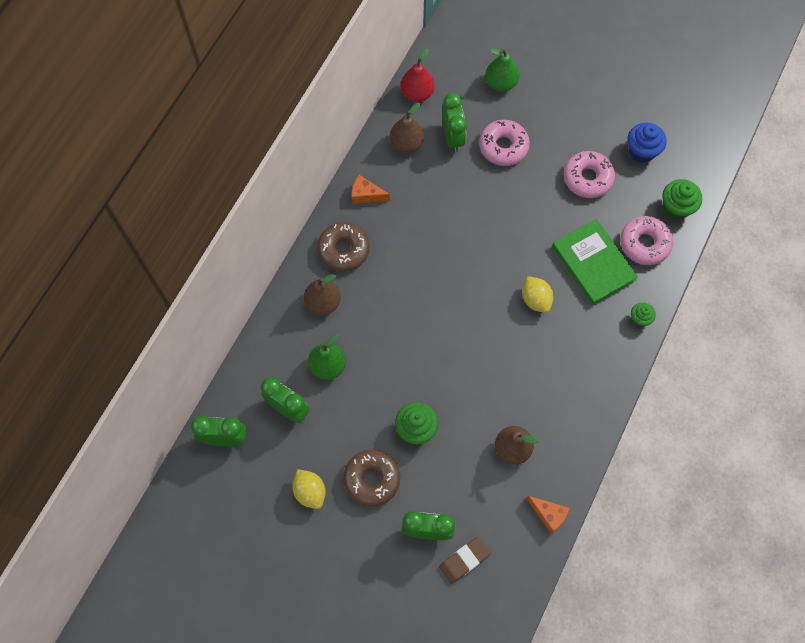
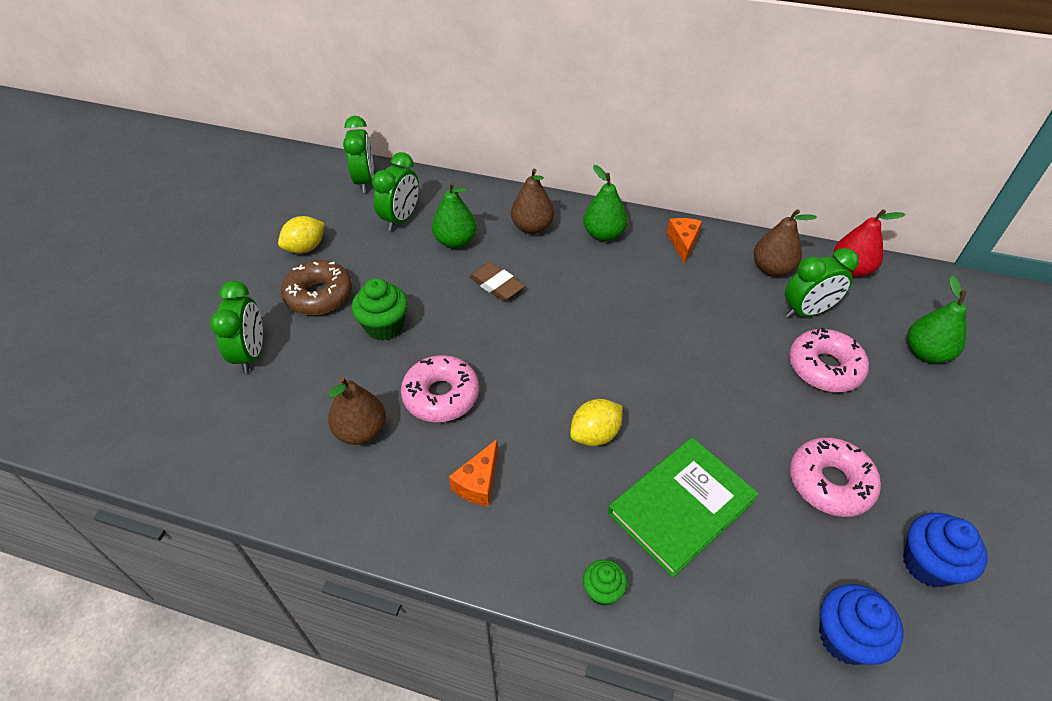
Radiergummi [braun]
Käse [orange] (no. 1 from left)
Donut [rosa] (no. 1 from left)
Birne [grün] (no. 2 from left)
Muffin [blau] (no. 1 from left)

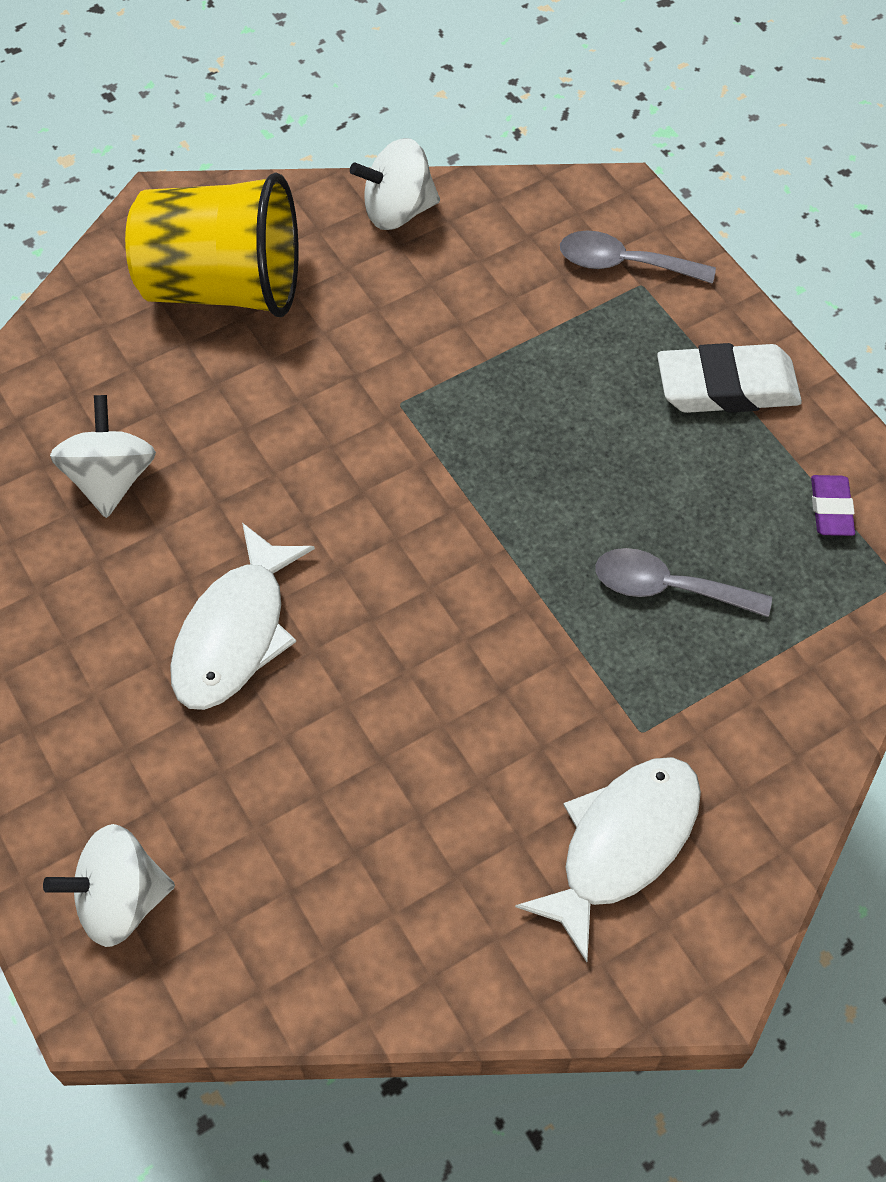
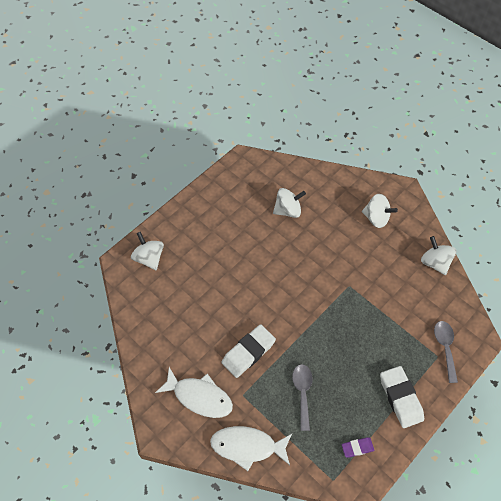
Radiergummi [weiß] (no. 1 from left)
Fisch [weiß] (no. 2 from left)
Kreisel [weiß] (no. 3 from left)

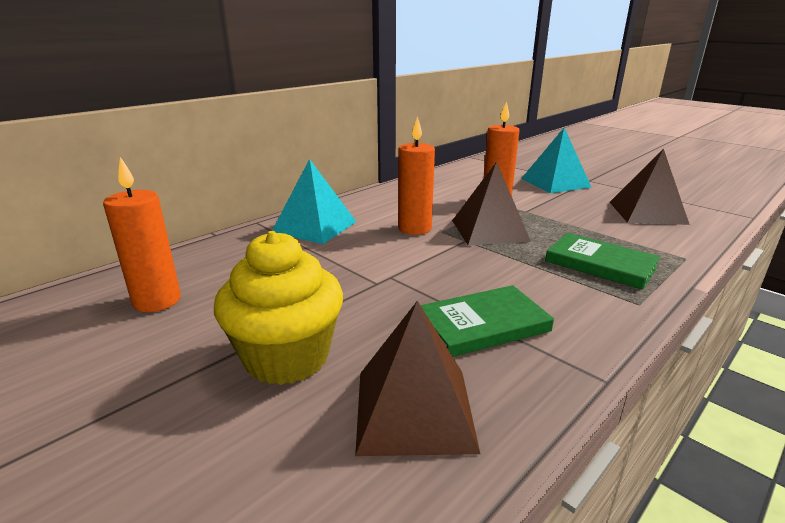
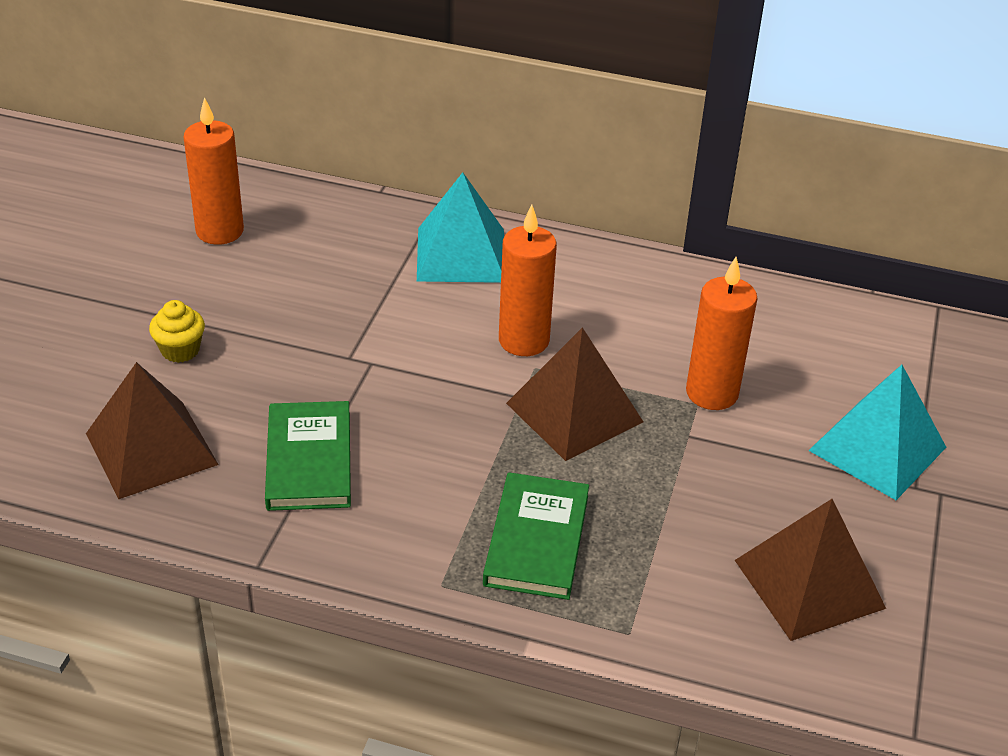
Buch [grün] (no. 1 from left)
Muffin [gelb]

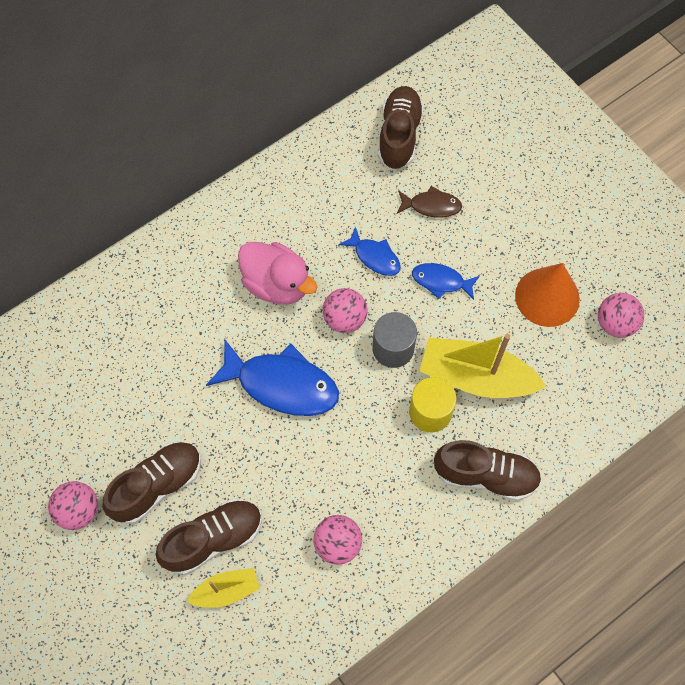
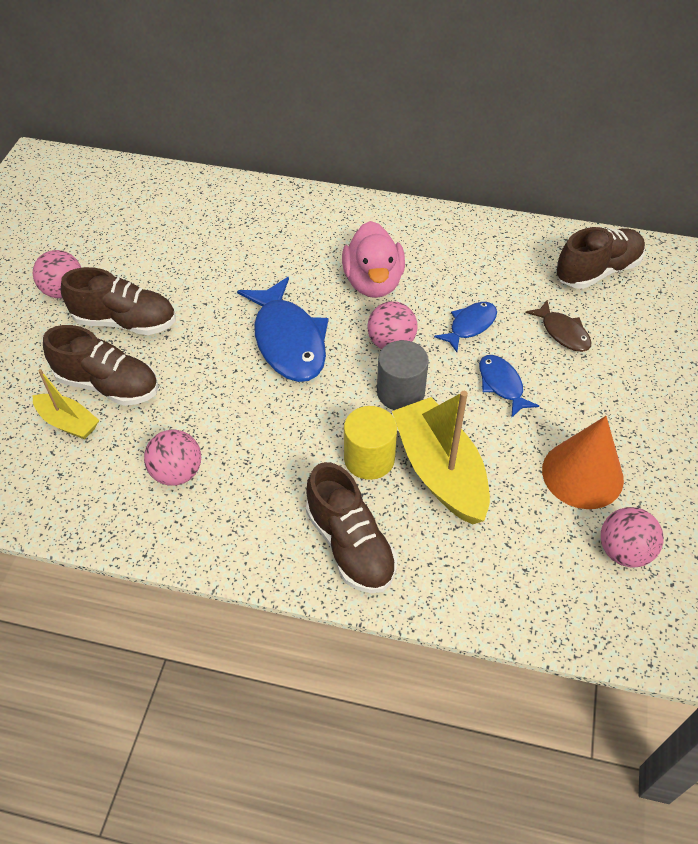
Fisch [blau] (no. 2 from left)

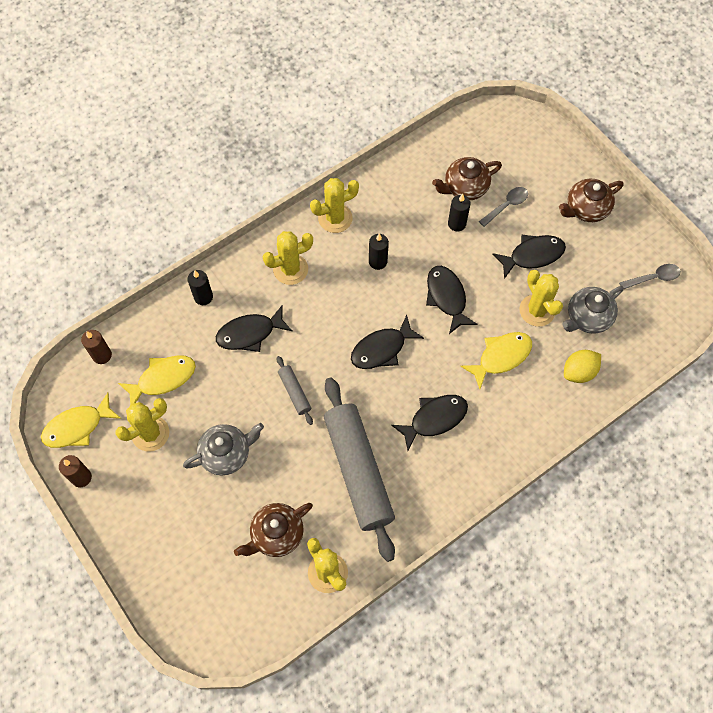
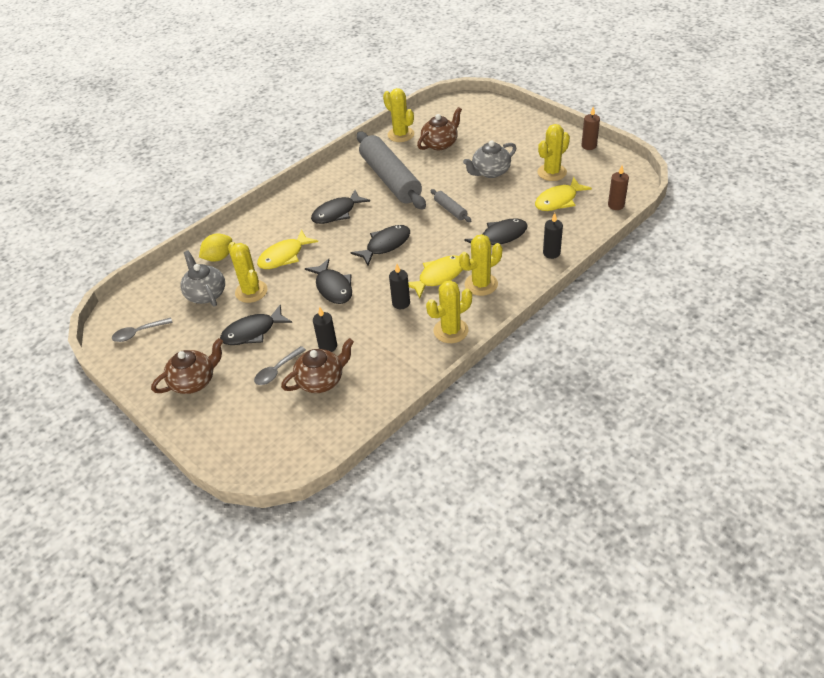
Fisch [gelb] (no. 2 from left)
Teekanne [grau] (no. 1 from left)

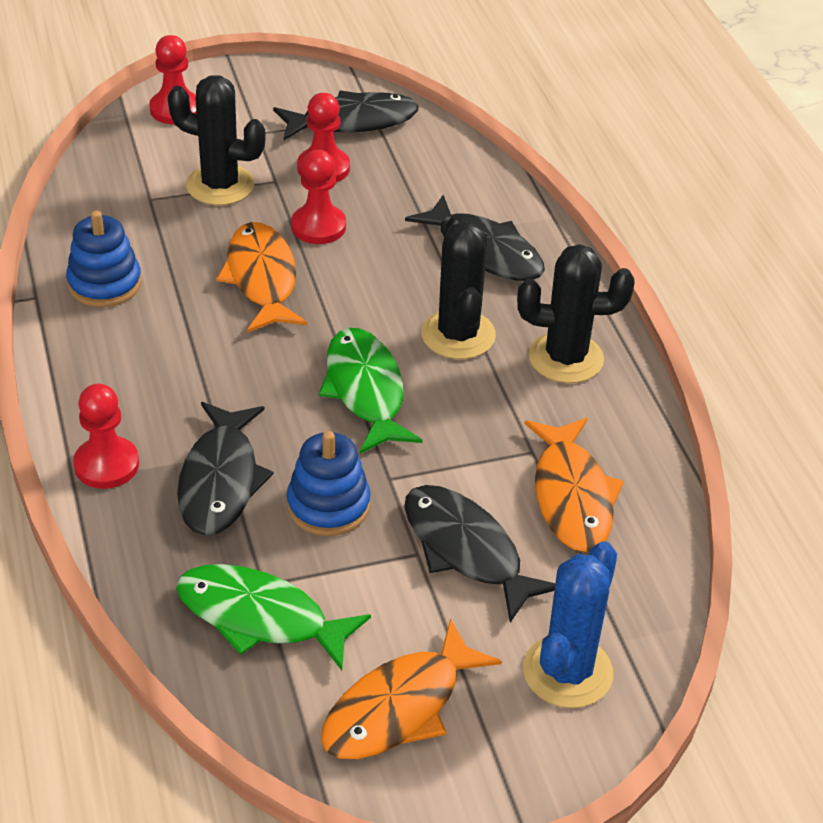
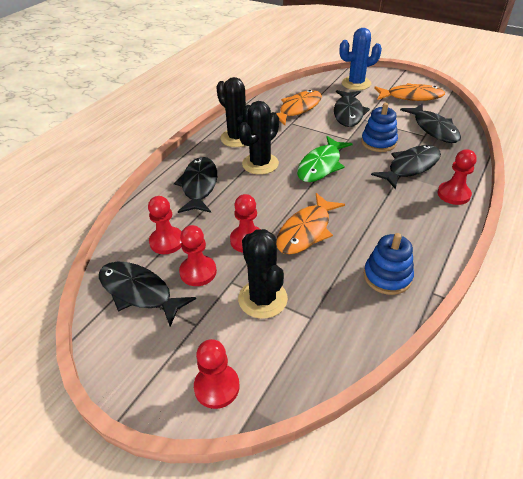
Bauer [rot] (no. 1 from left)
Fisch [schwarz] (no. 5 from left)

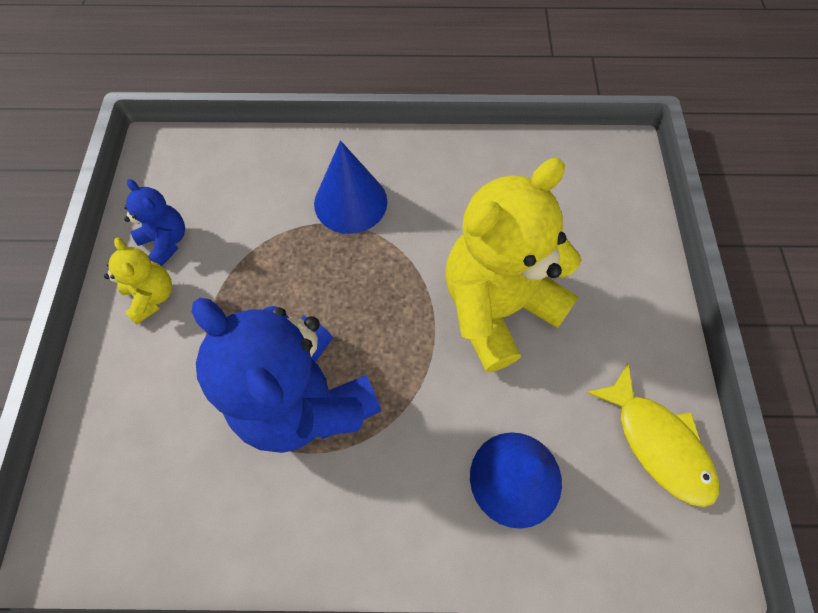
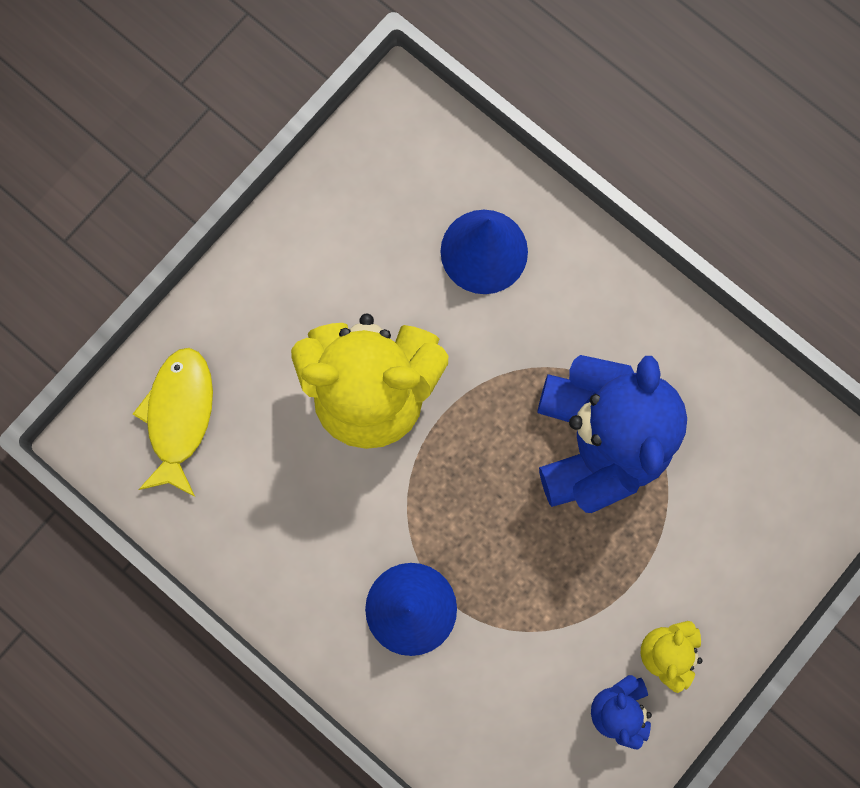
Fisch [gelb]

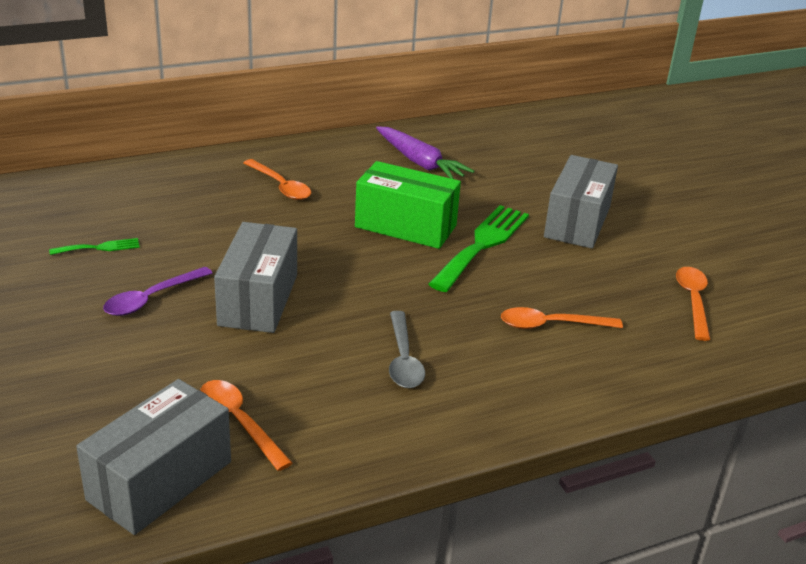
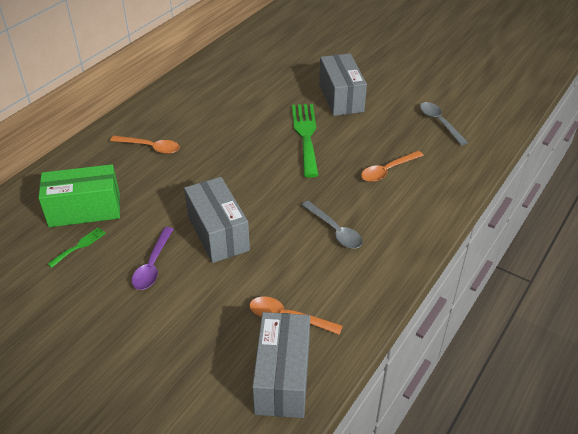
Karotte [lila]
Schachtel [grün]
Löffel [grau] (no. 2 from left)

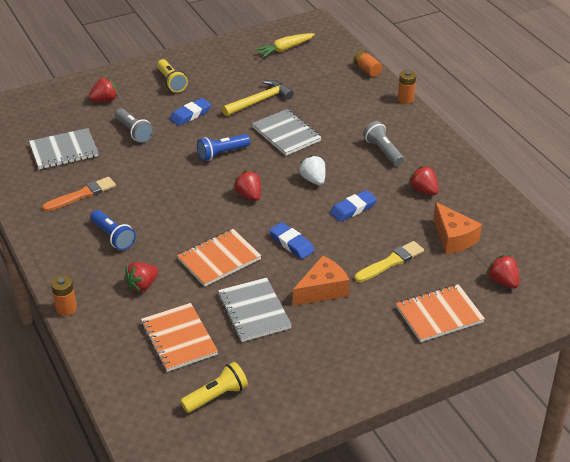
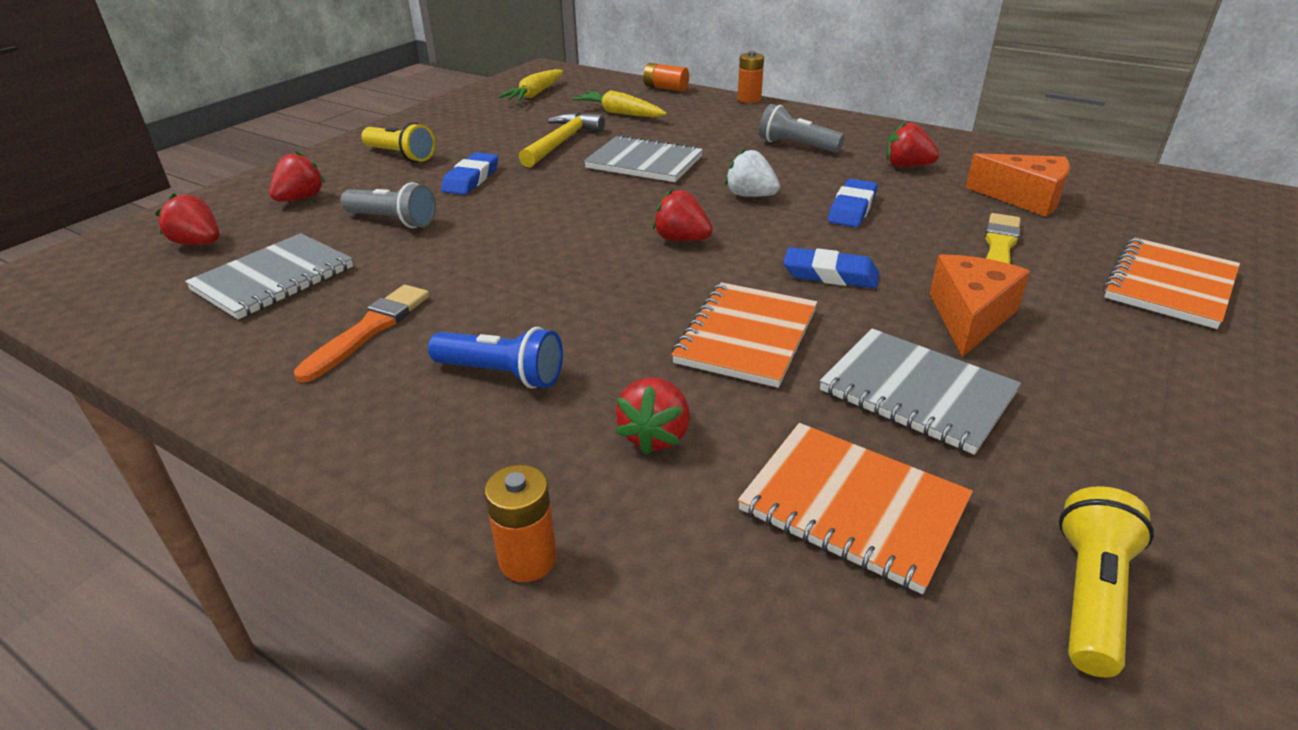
Taschenlampe [blau] (no. 2 from left in the first image)
Karotte [gelb] (no. 2 from left)
Erdbeere [rot] (no. 1 from left)

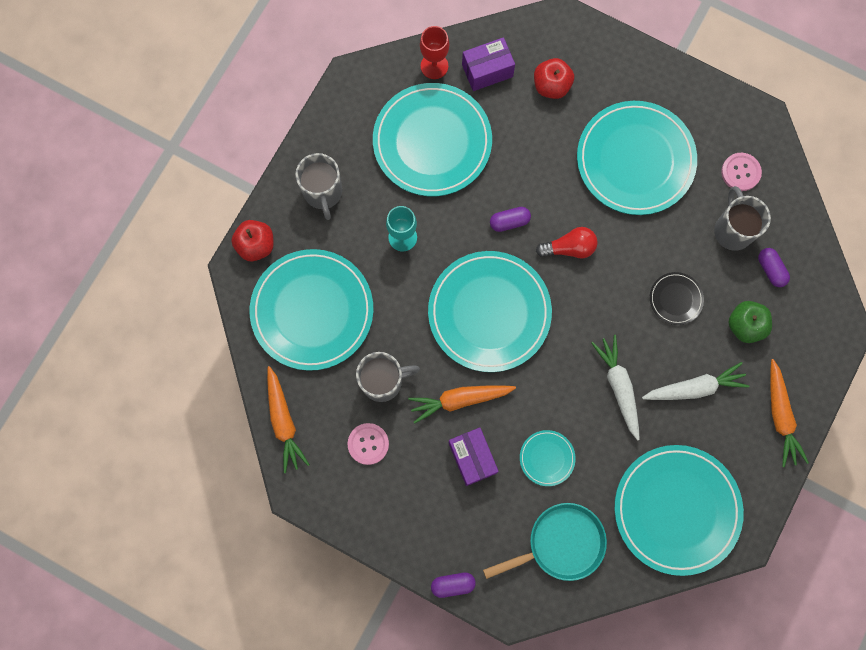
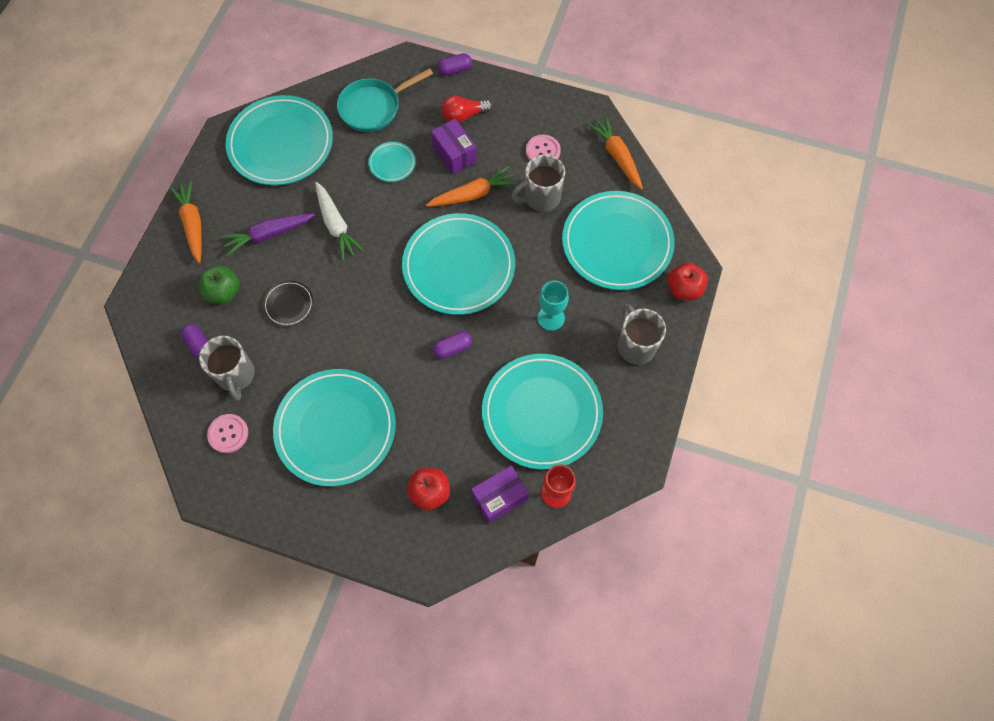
Glühbirne [rot]
Karotte [lila]

